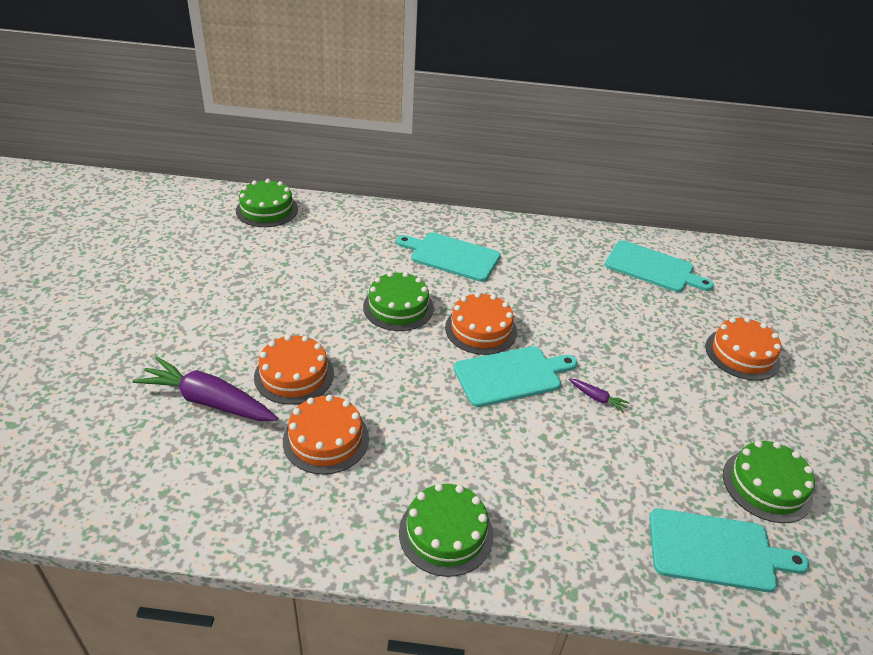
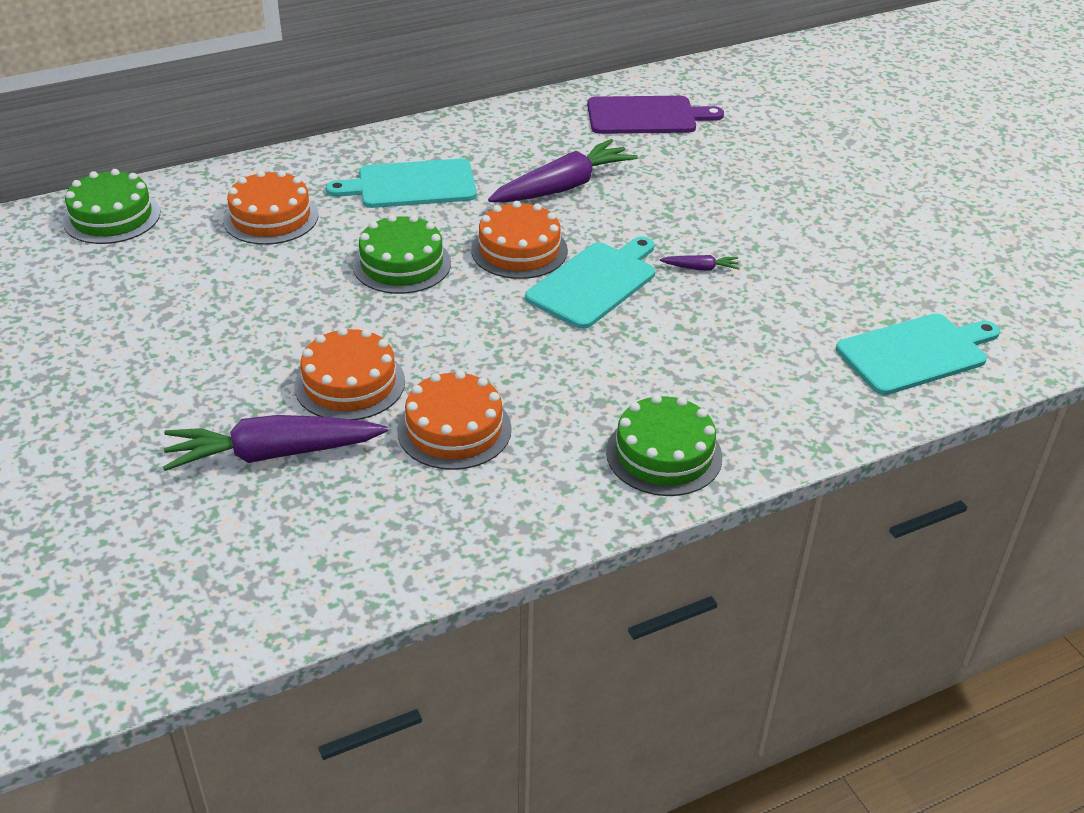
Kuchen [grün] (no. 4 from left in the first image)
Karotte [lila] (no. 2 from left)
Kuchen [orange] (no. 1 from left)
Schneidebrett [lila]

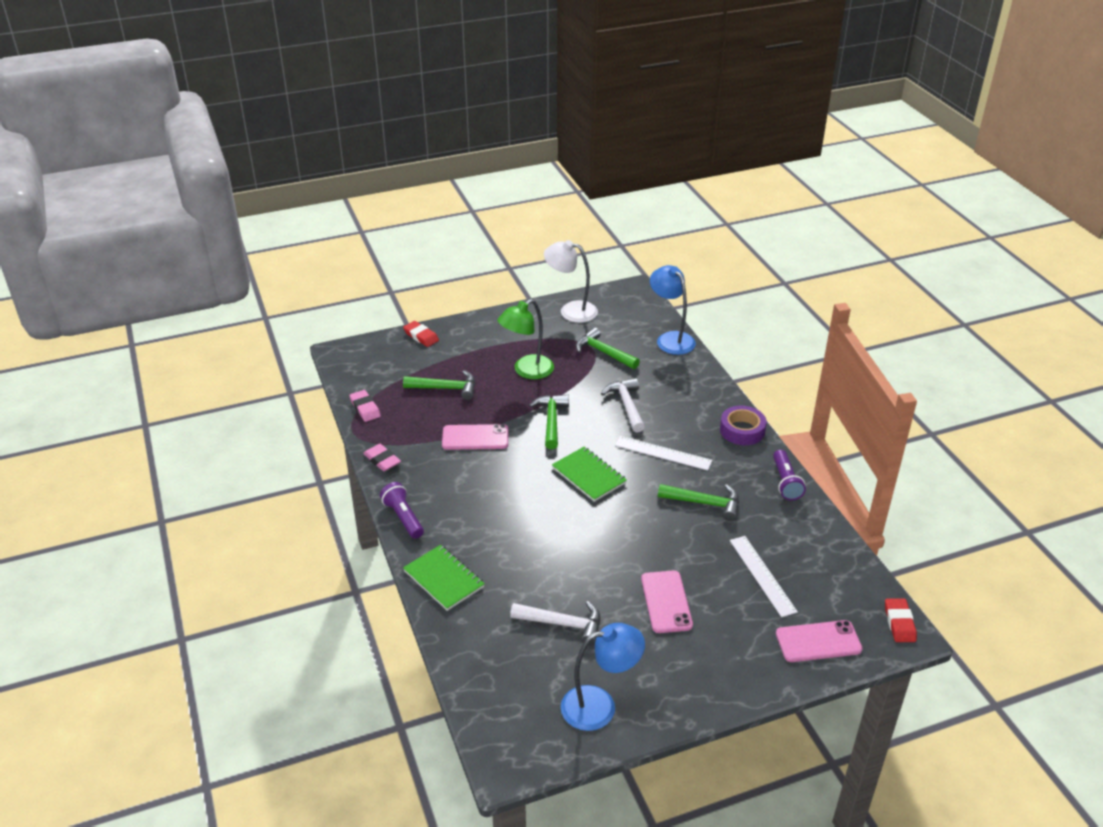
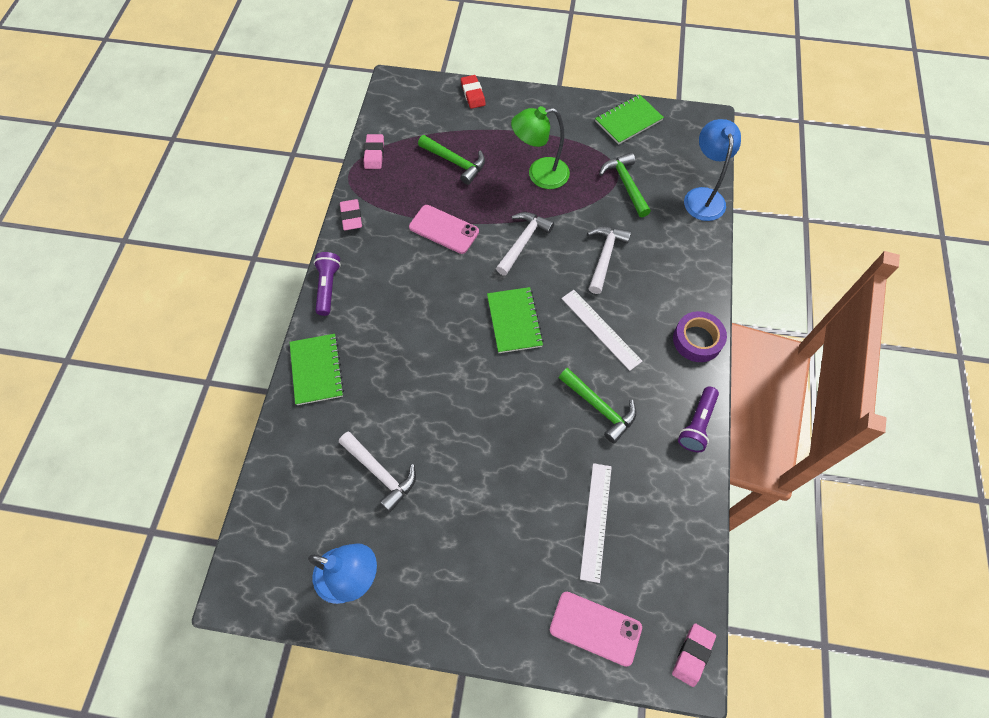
Handy [rosa] (no. 2 from left in the first image)
Notizbuch [grün] (no. 3 from left)
Hammer [weiß] (no. 2 from left)
Radiergummi [rosa] (no. 3 from left)

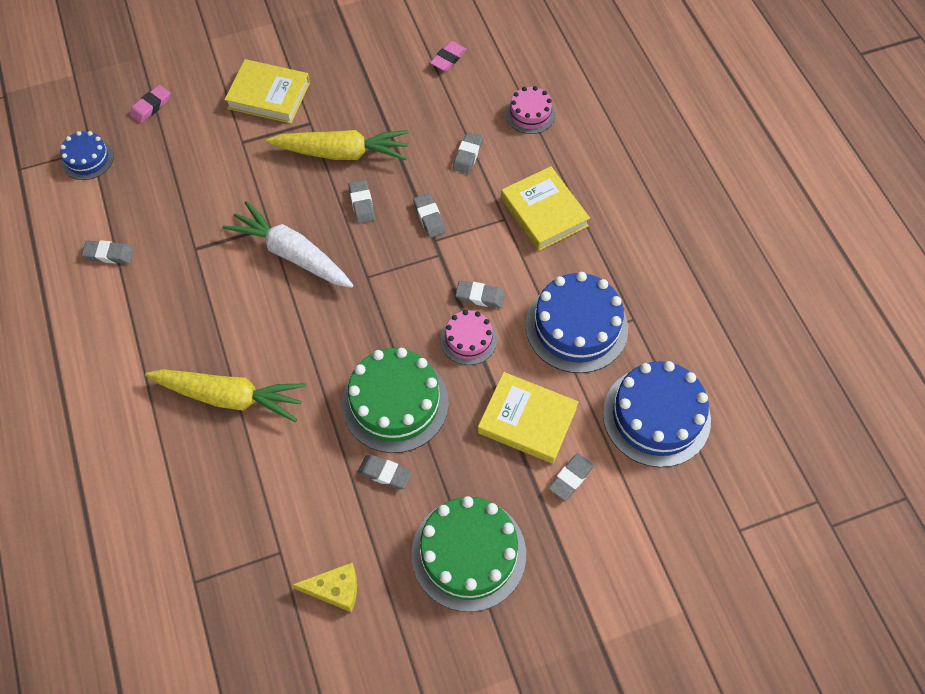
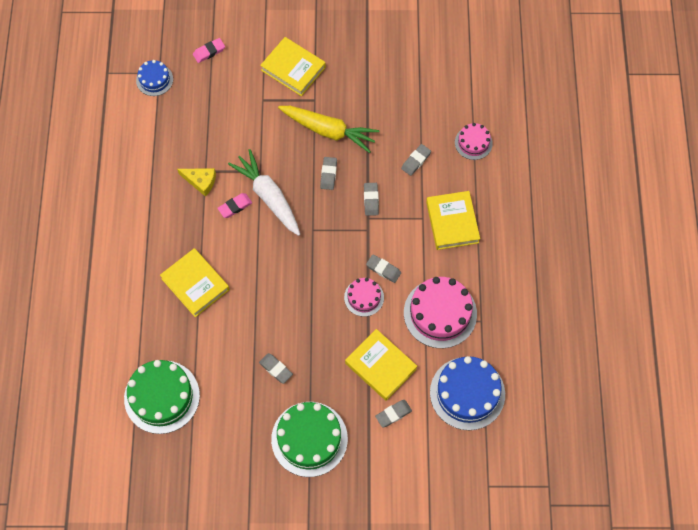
Radiergummi [grau] (no. 1 from left in the first image)
Käse [gelb]
Kuchen [grün] (no. 1 from left)
Radiergummi [rosa] (no. 2 from left)
Buch [gelb] (no. 1 from left)
Kuchen [rosa] (no. 2 from left)

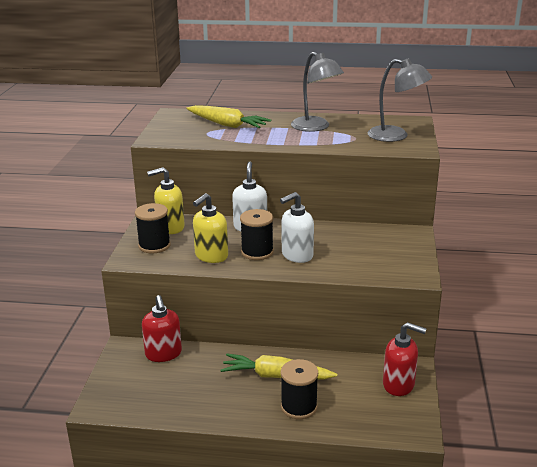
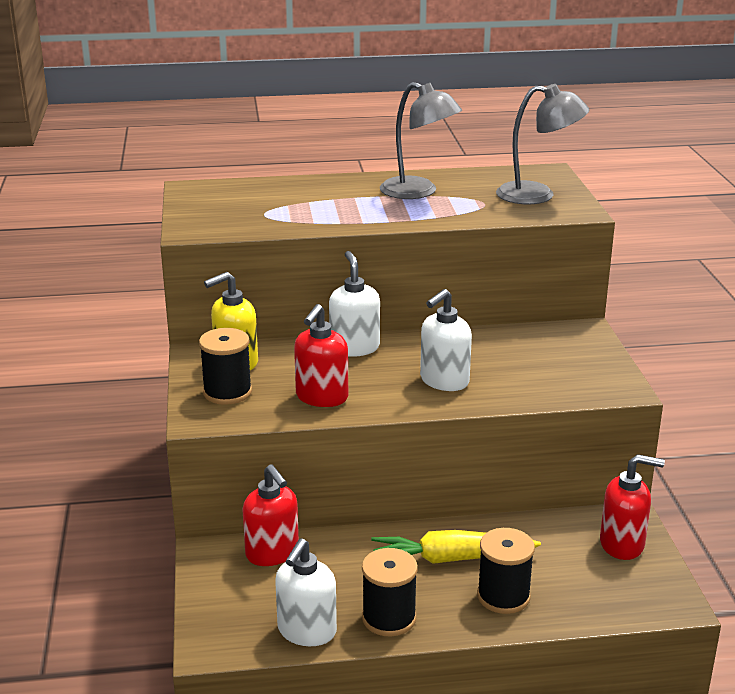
Karotte [gelb] (no. 1 from left in the first image)
Seifenspender [weiß] (no. 1 from left)
Garnrolle [schwarz] (no. 2 from left)
Seifenspender [rot] (no. 2 from left)

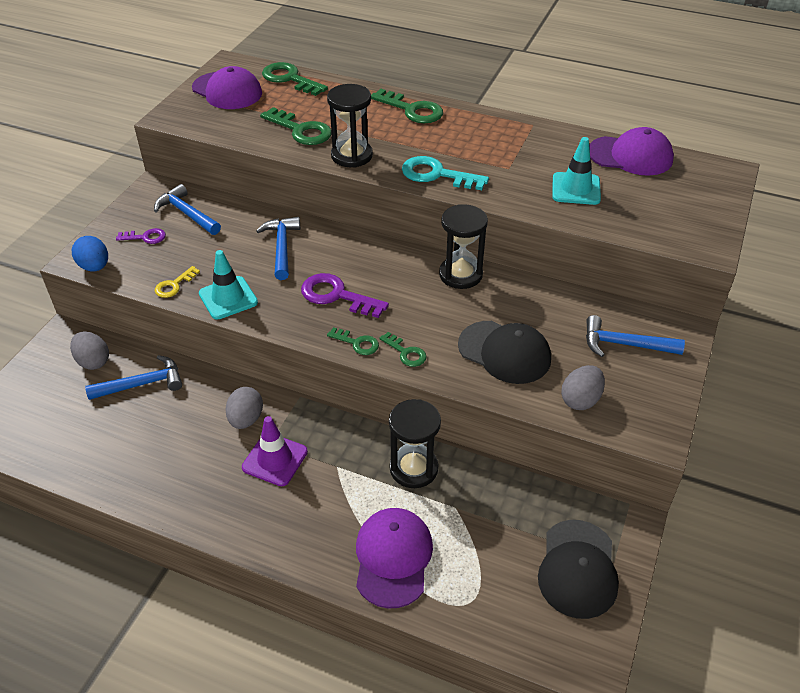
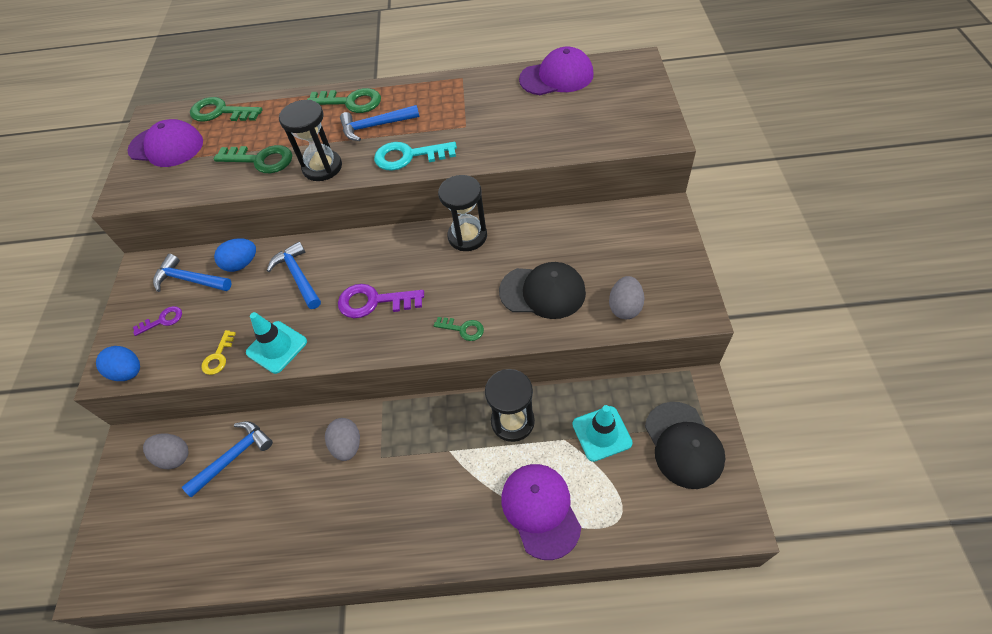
Leitkegel [lila]
Schlüssel [grün] (no. 3 from left in the first image)
Ei [blau] (no. 2 from left)
Leitkegel [türkis] (no. 2 from left)
Hammer [blau] (no. 4 from left)

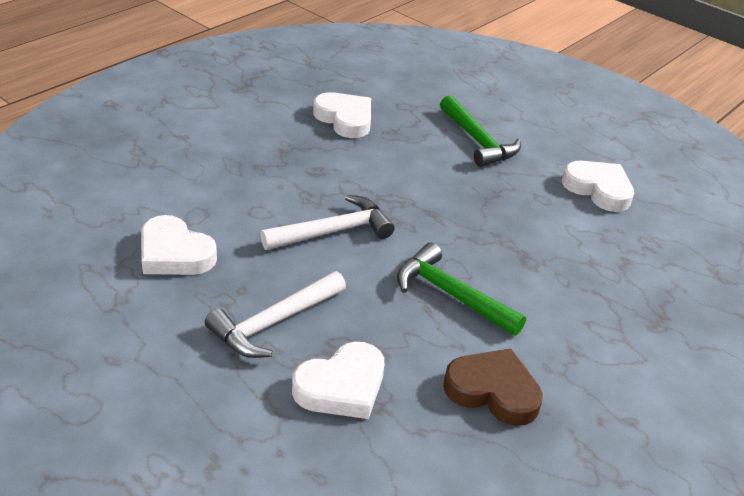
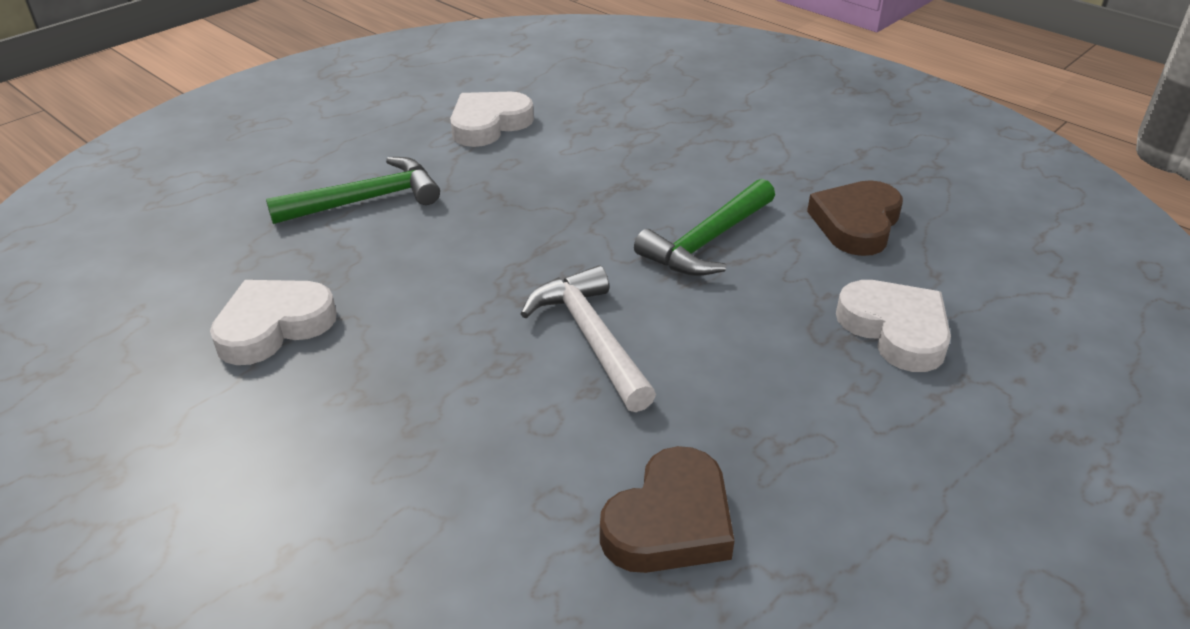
Hammer [weiß] (no. 1 from left in the first image)
Herz [braun] (no. 1 from left)

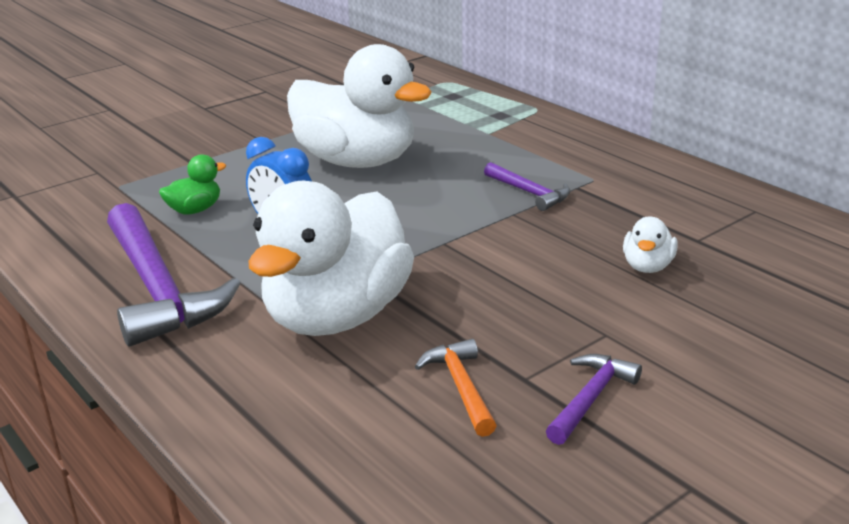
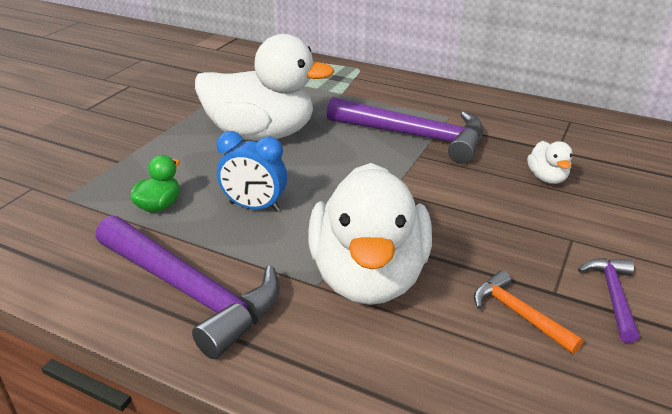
Hammer [lila] (no. 2 from left)

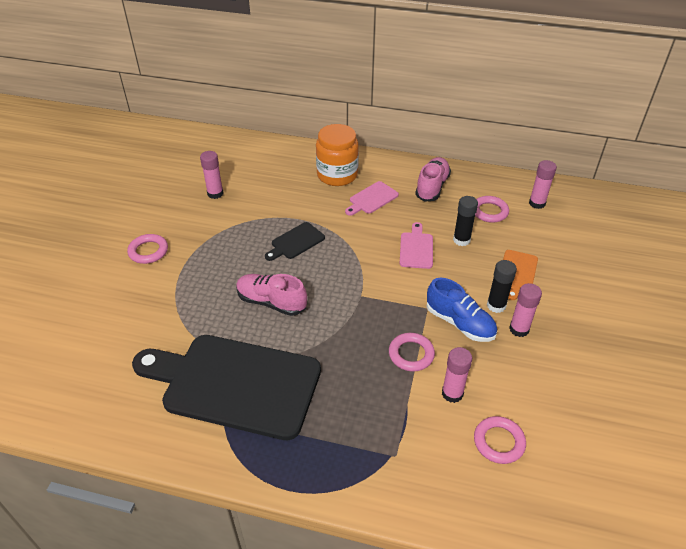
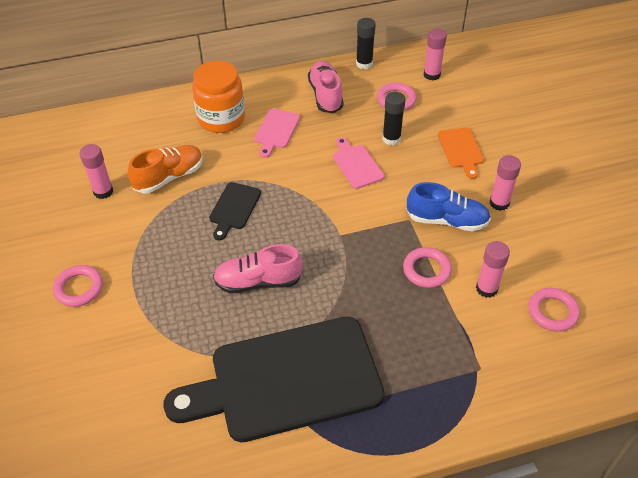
Schuh [orange]
Klebestift [schwarz] (no. 1 from left)

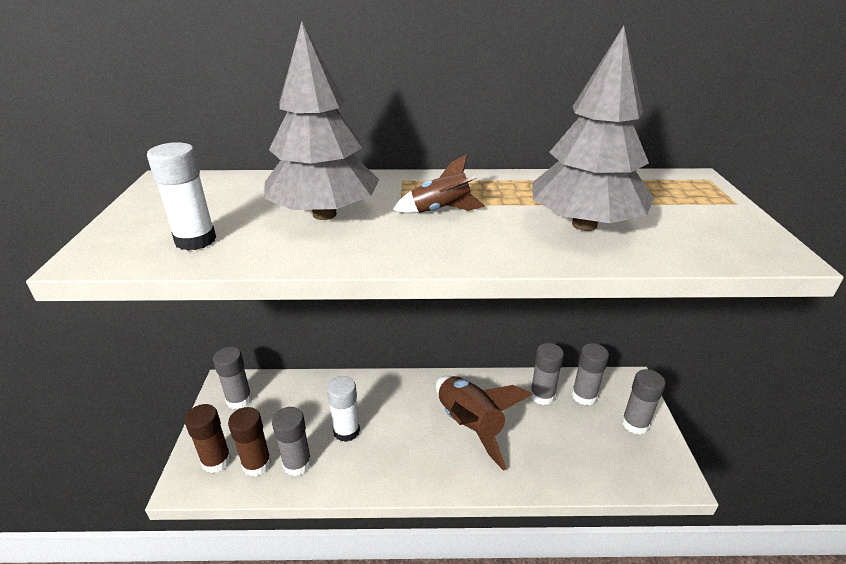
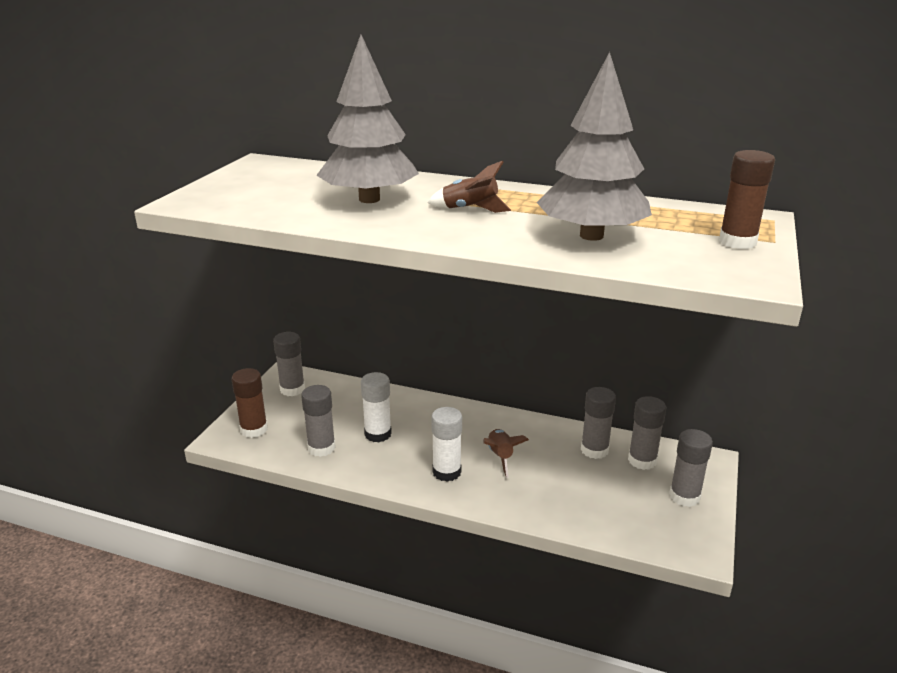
Klebestift [weiß] (no. 2 from left)
Klebestift [braun] (no. 2 from left)
Rakete [braun] (no. 2 from left)

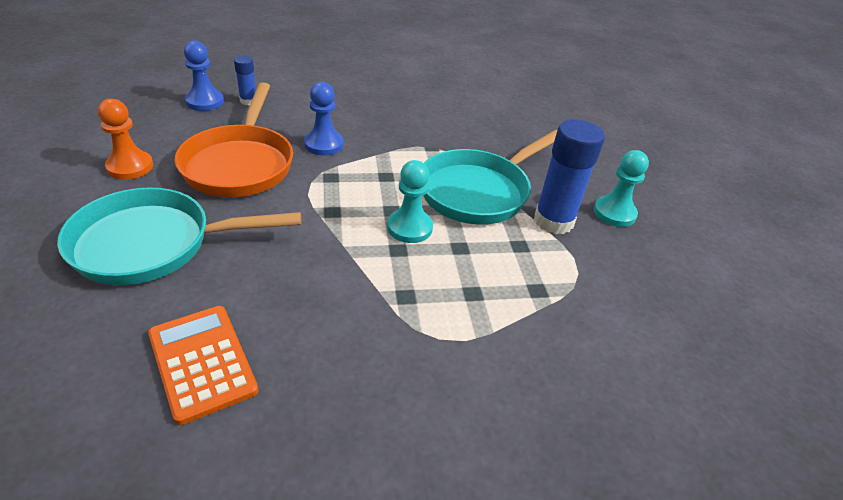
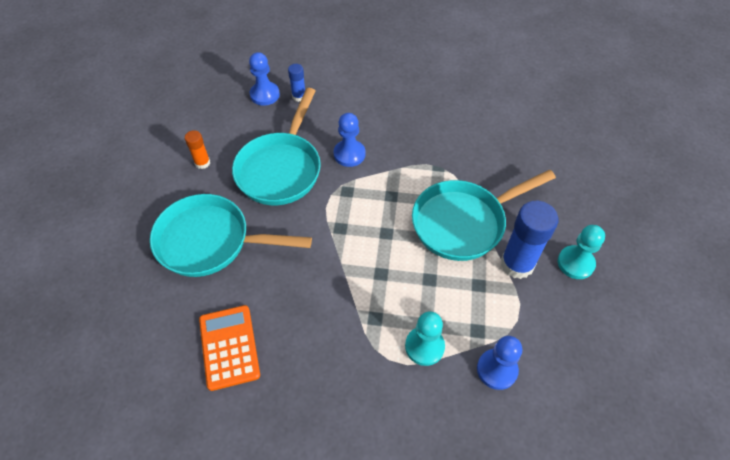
Bauer [blau] (no. 3 from left)
Bauer [türkis] (no. 1 from left)
Klebestift [orange]
Pfanne [türkis] (no. 2 from left)

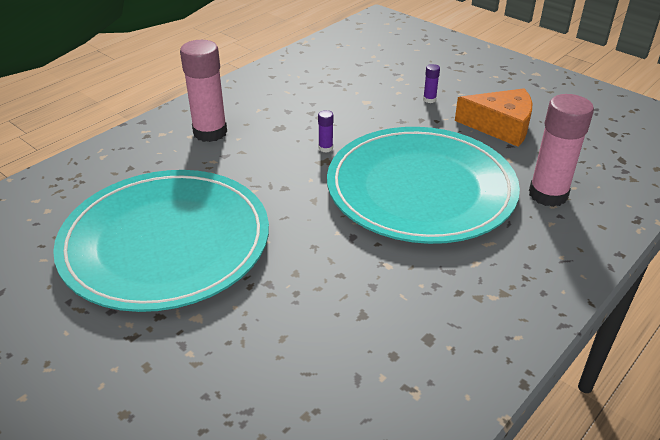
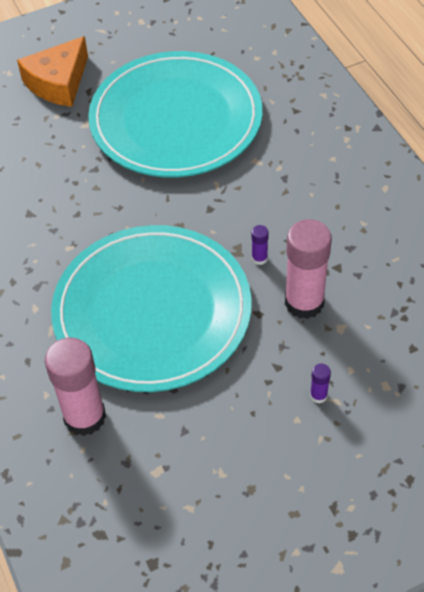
Klebestift [rosa] (no. 2 from left)
Käse [orange]

